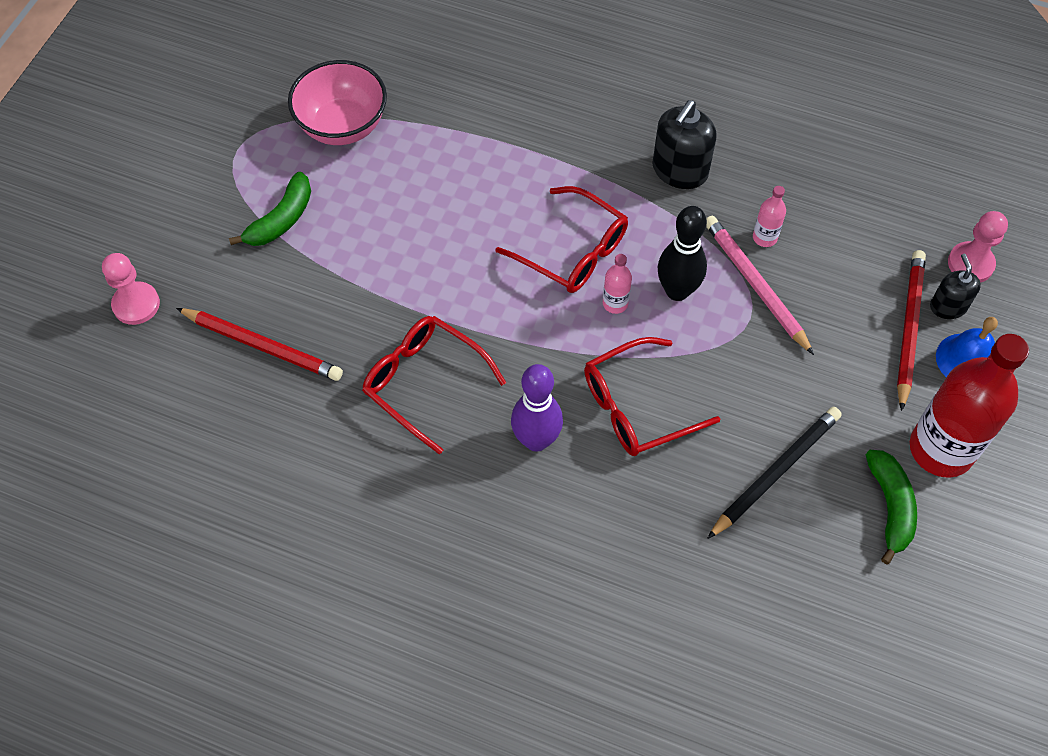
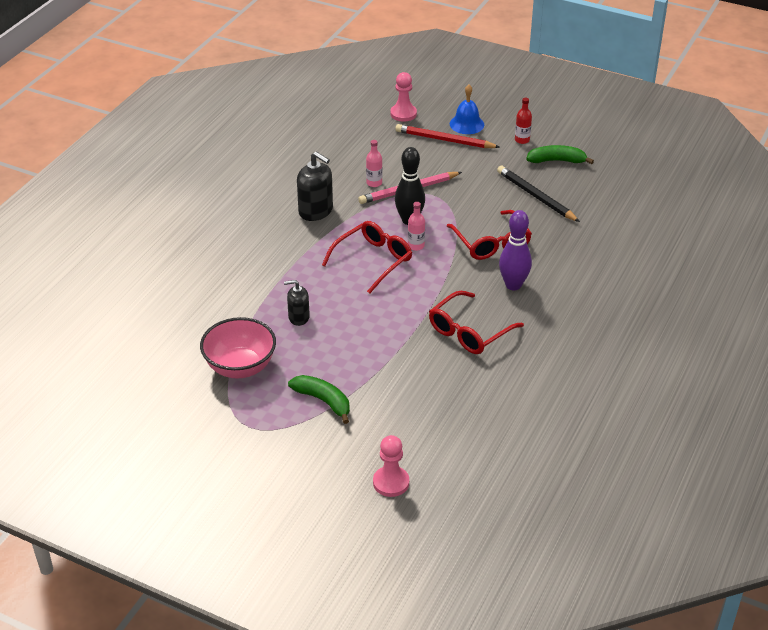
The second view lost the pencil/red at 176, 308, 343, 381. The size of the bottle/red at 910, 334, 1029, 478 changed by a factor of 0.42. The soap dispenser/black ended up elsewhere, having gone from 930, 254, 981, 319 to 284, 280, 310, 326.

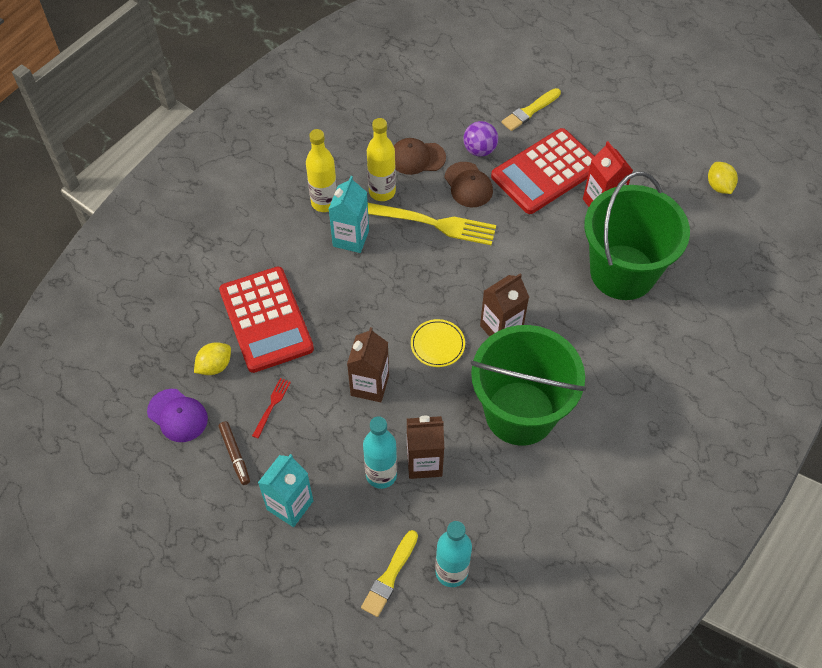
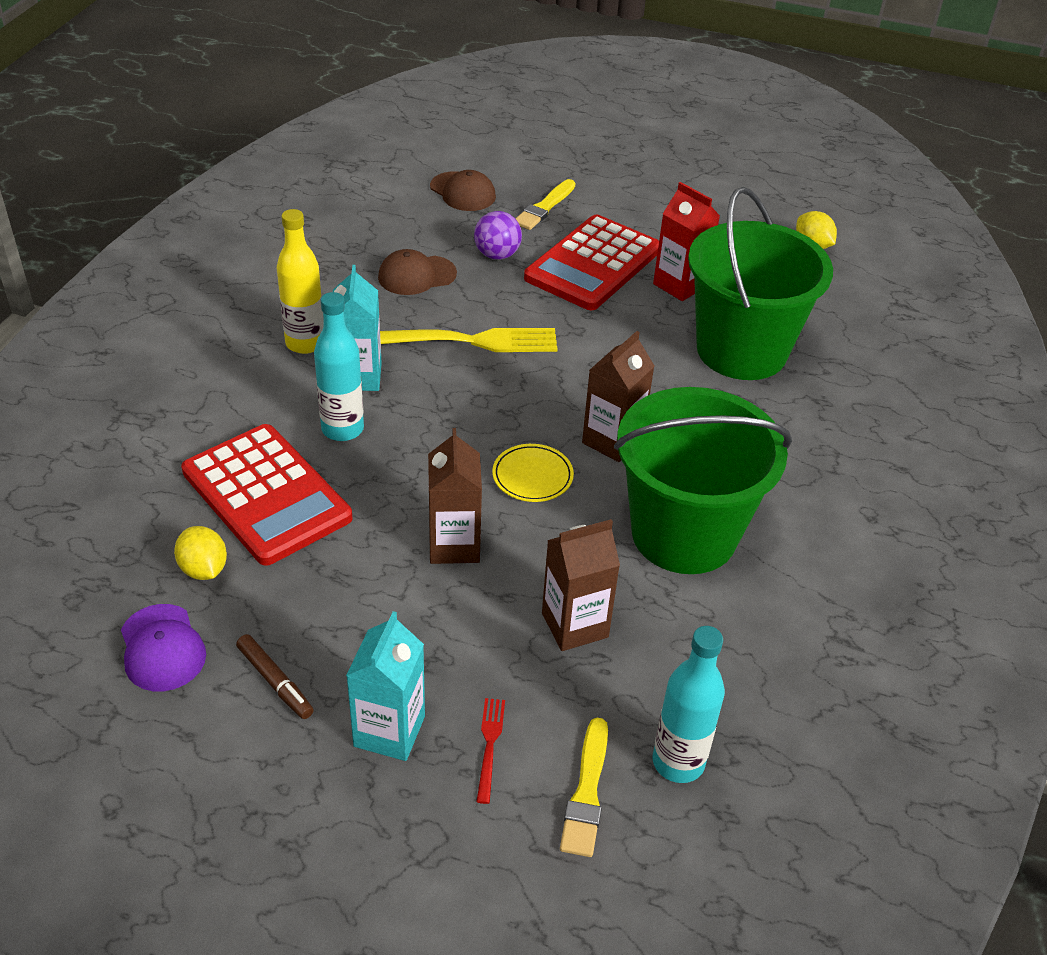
The cap/purple at 147, 389, 208, 442 ended up facing another way, 45 degrees clockwise from before. The lemon/yellow at 194, 342, 231, 375 ended up facing another way, 60 degrees counterclockwise from before. The fork/red ended up elsewhere, having gone from 252, 378, 291, 439 to 477, 698, 505, 804. The bottle/turquoise ended up elsewhere, having gone from 363, 417, 397, 489 to 314, 292, 364, 441. The second view lost the bottle/yellow at 367, 118, 396, 201. The cap/brown ended up elsewhere, having gone from 444, 162, 493, 207 to 430, 170, 496, 211.

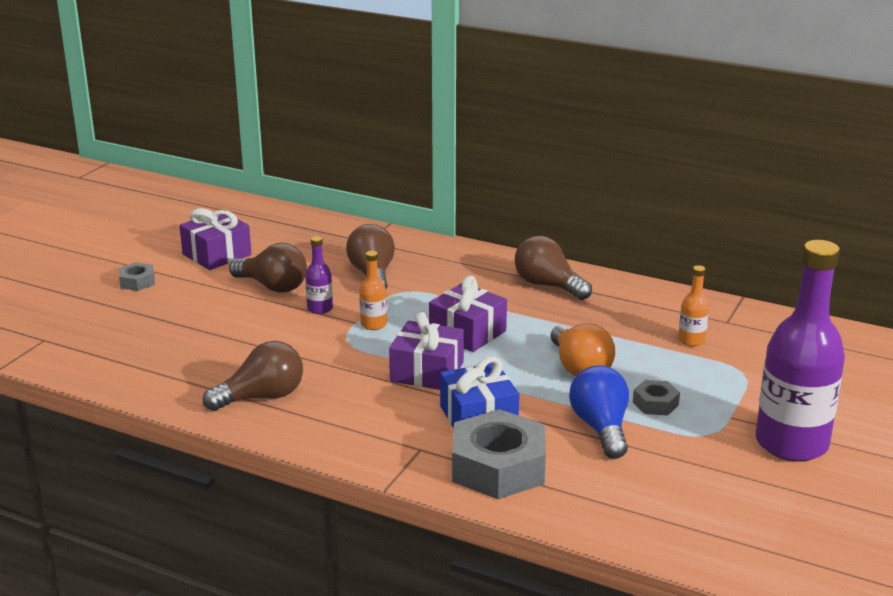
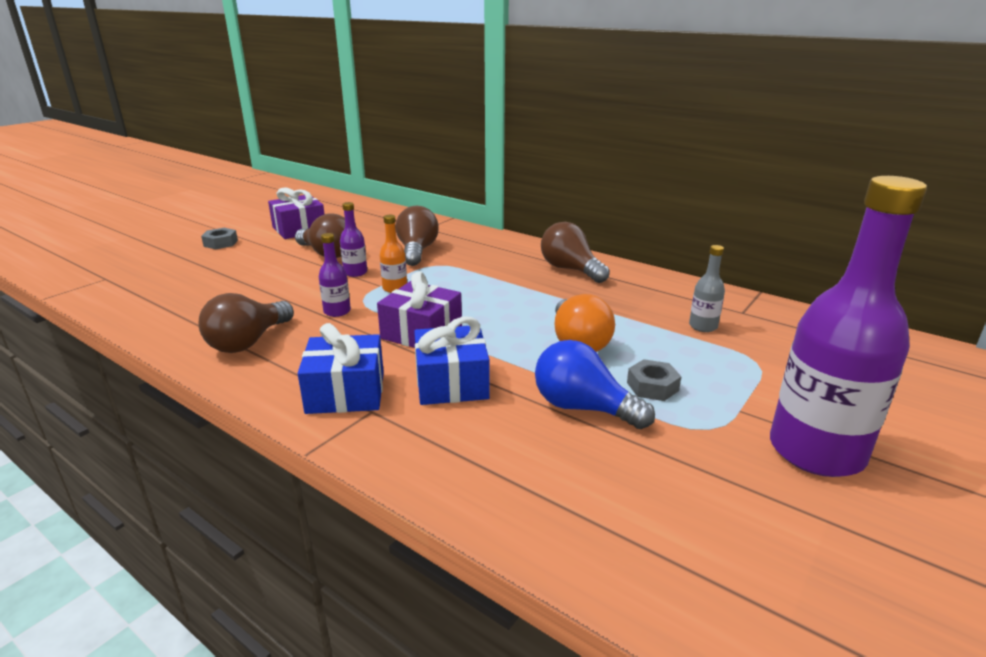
The light bulb/brown at 203, 341, 303, 411 ended up facing another way, 135 degrees clockwise from before. The second view lost the gift/purple at 429, 276, 507, 352. The second view lost the nut/grey at 452, 409, 546, 499. The light bulb/blue at 569, 365, 629, 459 ended up facing another way, 60 degrees counterclockwise from before. What was the bottle/orange at 678, 265, 709, 346 turned into the bottle/grey at 689, 245, 725, 332. The second view gained the gift/blue at 298, 323, 384, 414. The second view gained the bottle/purple at 319, 233, 351, 317.

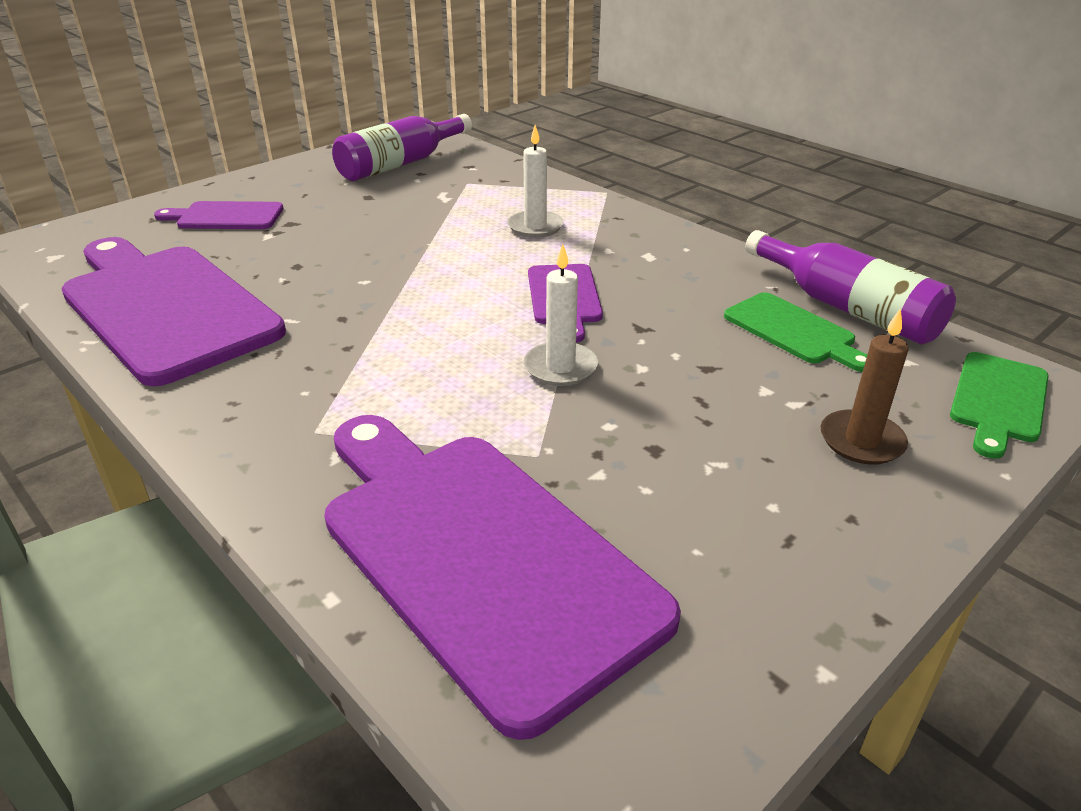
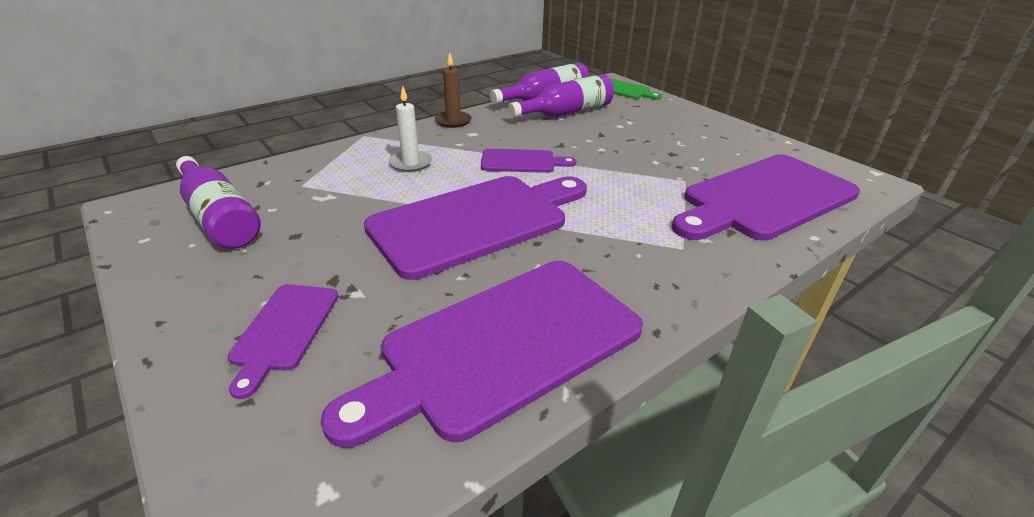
The second view lost the candle/white at 524, 244, 598, 386. Where the cutting board/green stood at 724, 292, 867, 372, the bottle/purple came to stand at 508, 74, 614, 118. The candle/brown ended up elsewhere, having gone from 821, 308, 909, 464 to 435, 53, 472, 128. The second view gained the cutting board/purple at 364, 176, 587, 280.

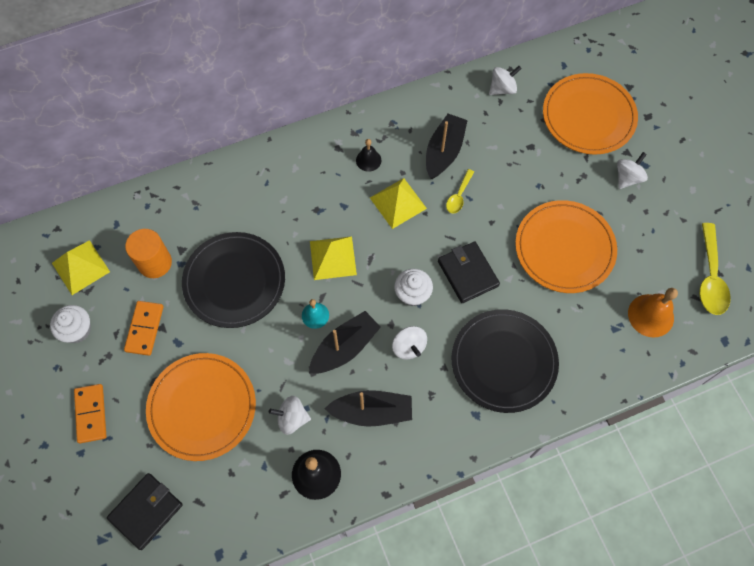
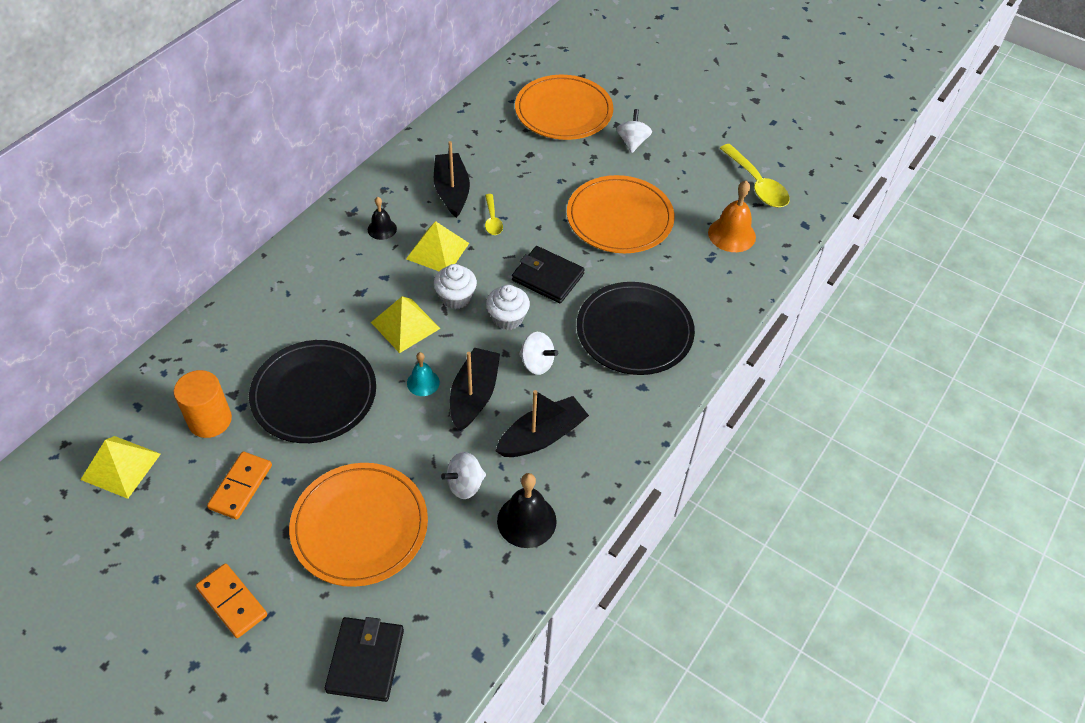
The cupcake/white ended up elsewhere, having gone from 50, 305, 91, 343 to 434, 264, 477, 309. The domino/orange at 124, 301, 163, 356 ended up facing another way, 45 degrees clockwise from before. The second view lost the spinning top/white at 489, 66, 522, 95.

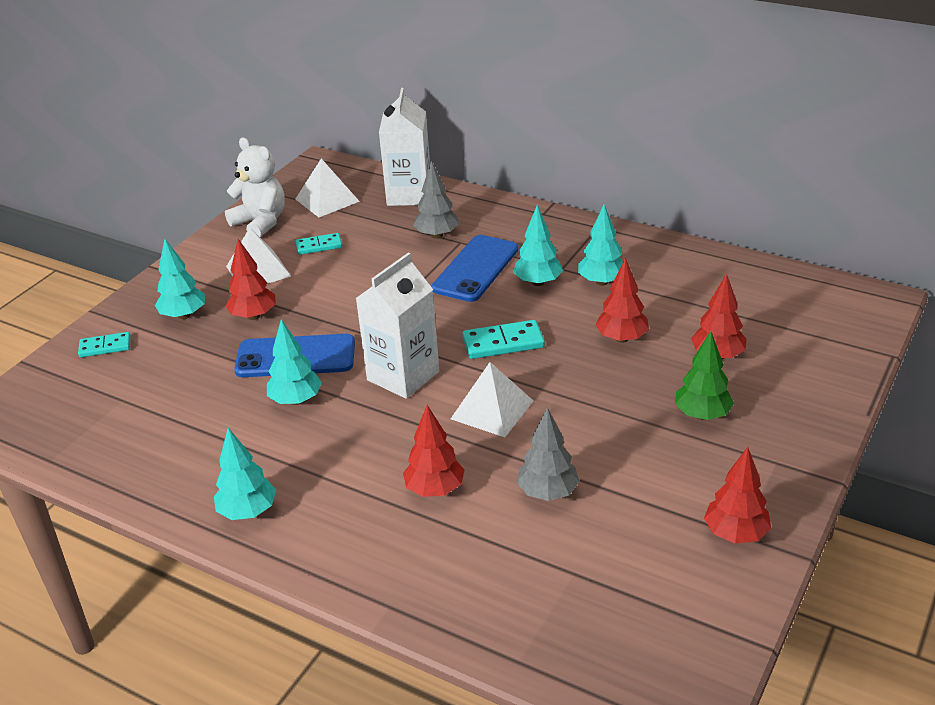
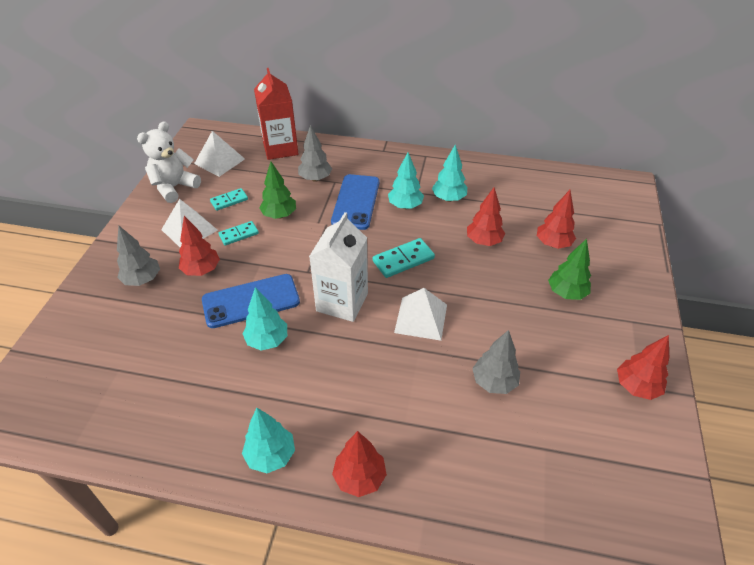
The domino/turquoise ended up elsewhere, having gone from 78, 332, 131, 357 to 218, 221, 259, 245. What was the tree/turquoise at 155, 239, 205, 319 turned into the tree/grey at 117, 226, 160, 286. The teddy bear/white at 225, 138, 285, 237 ended up facing another way, 75 degrees counterclockwise from before. What was the carton/white at 379, 88, 430, 206 turned into the carton/red at 254, 68, 298, 160. The tree/red ended up elsewhere, having gone from 403, 405, 465, 497 to 332, 431, 387, 497. The second view gained the tree/green at 260, 161, 296, 219.

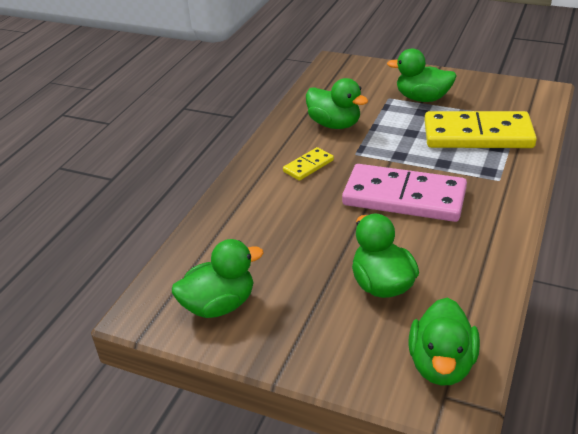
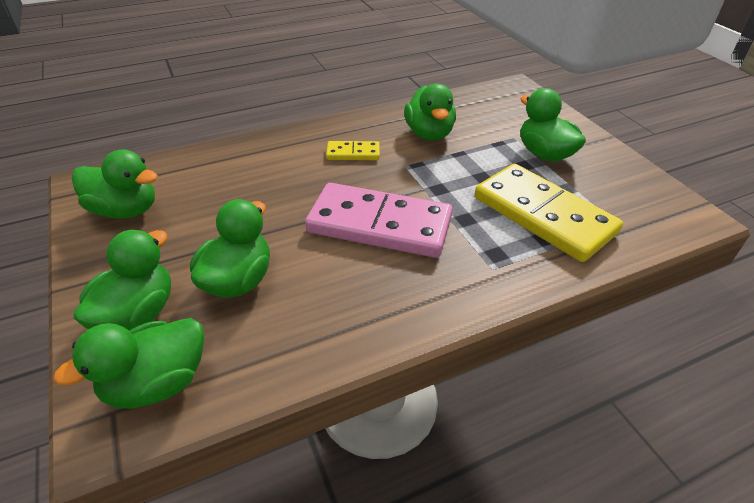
The domino/pink at 342, 164, 467, 222 ended up facing another way, 45 degrees counterclockwise from before. The second view gained the duck/green at 74, 230, 171, 331.

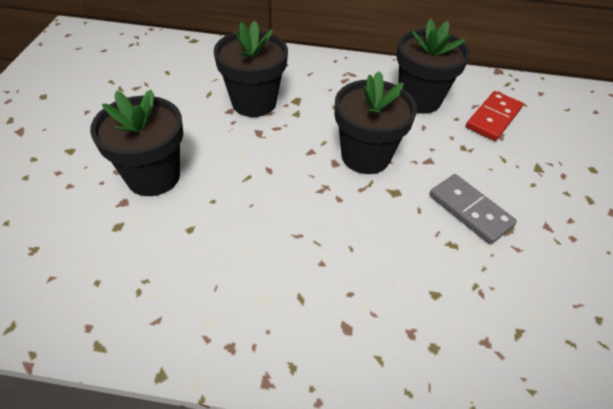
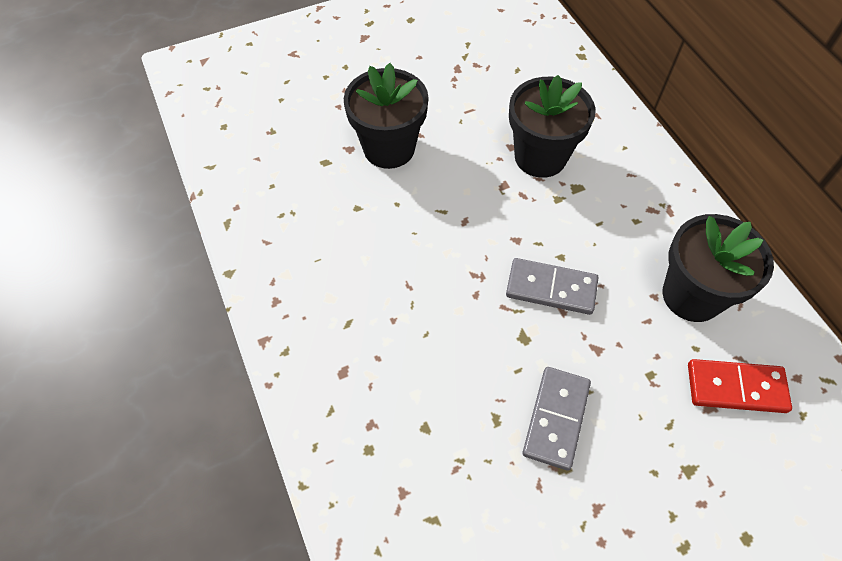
Where the flower pot/black stood at 335, 71, 417, 174, the domino/grey came to stand at 506, 258, 598, 315.

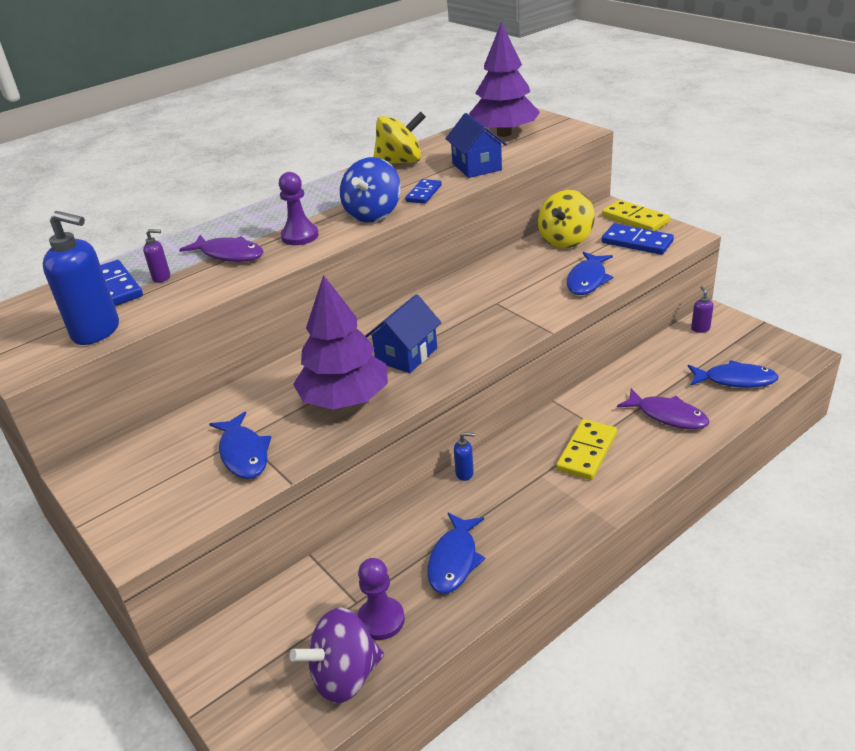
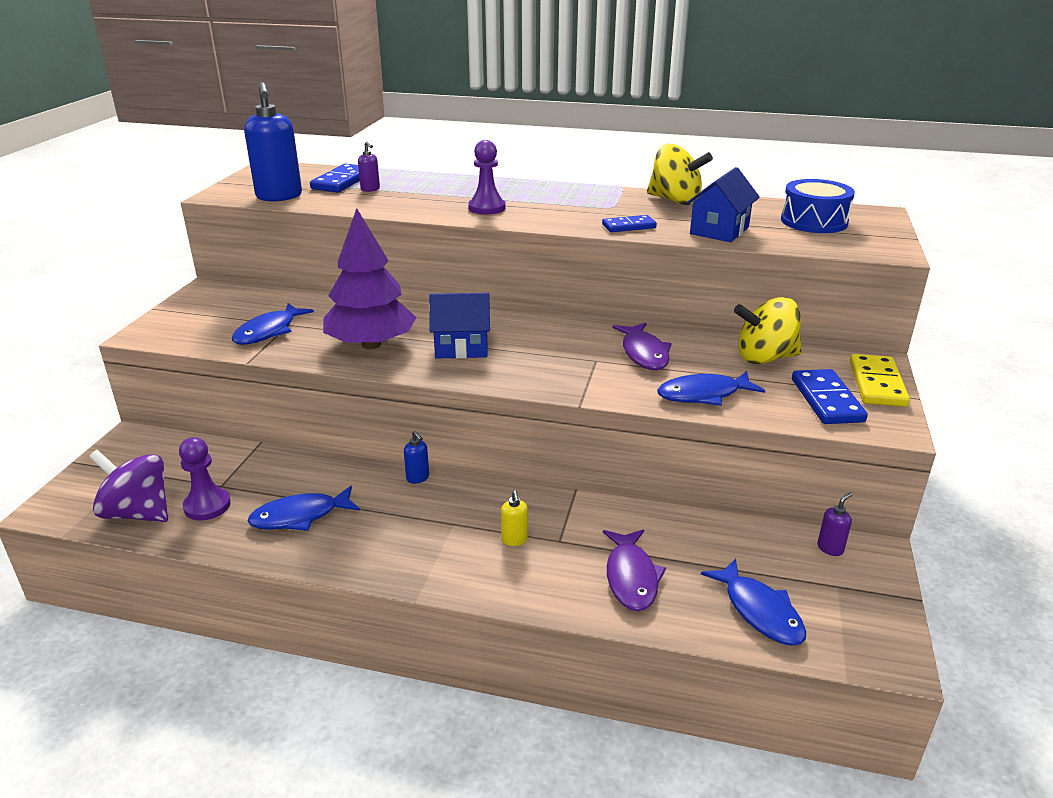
The fish/purple ended up elsewhere, having gone from 179, 235, 263, 262 to 612, 323, 672, 370. The second view lost the spinning top/blue at 340, 157, 401, 222. Where the tree/purple stood at 469, 22, 540, 137, the drum/blue came to stand at 781, 179, 855, 233. Where the domino/yellow stood at 556, 419, 617, 480, the soap dispenser/yellow came to stand at 501, 490, 528, 546.

